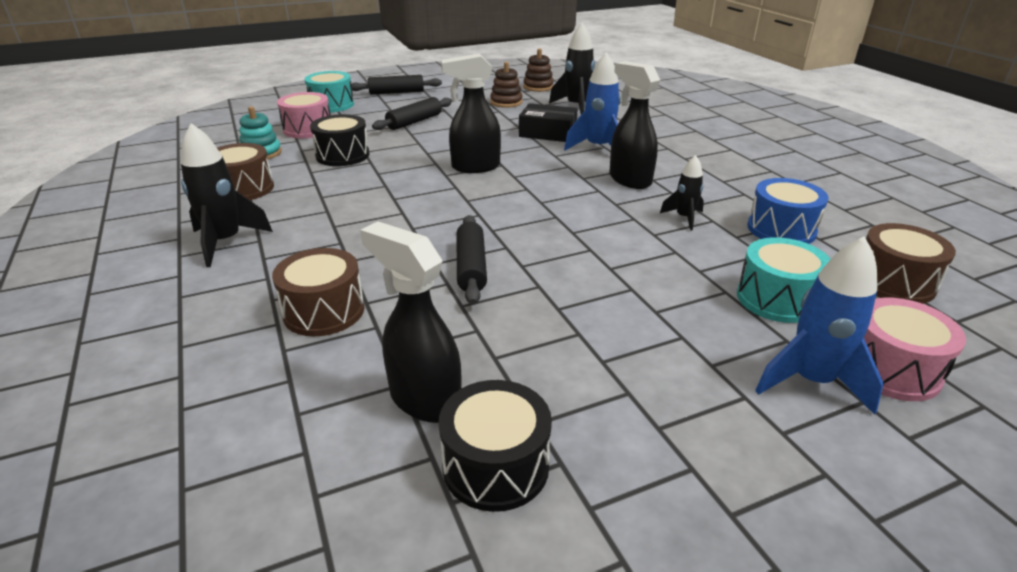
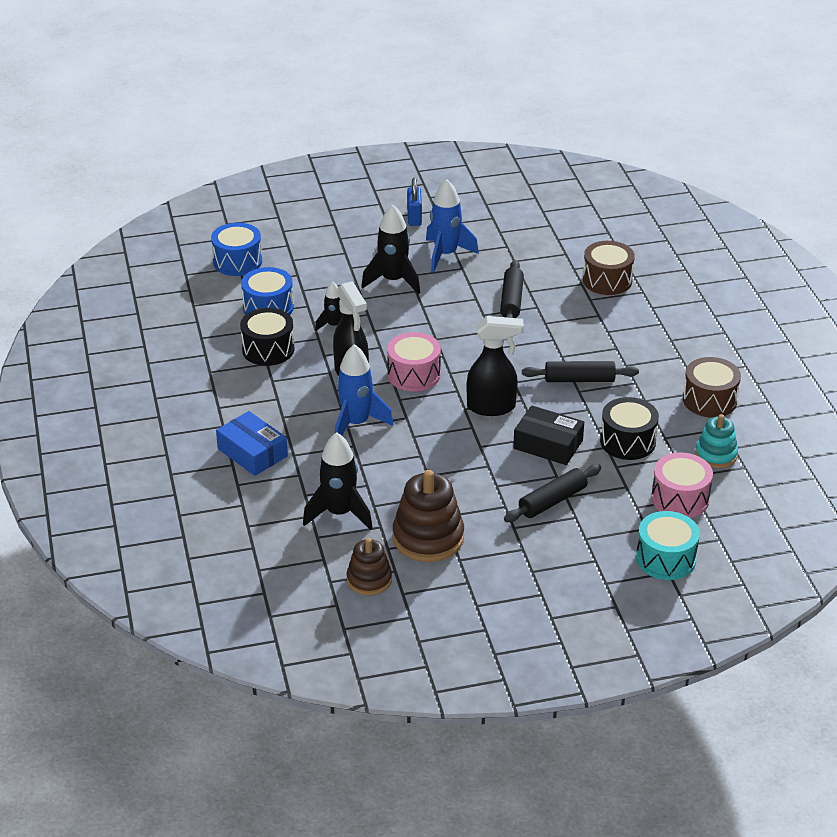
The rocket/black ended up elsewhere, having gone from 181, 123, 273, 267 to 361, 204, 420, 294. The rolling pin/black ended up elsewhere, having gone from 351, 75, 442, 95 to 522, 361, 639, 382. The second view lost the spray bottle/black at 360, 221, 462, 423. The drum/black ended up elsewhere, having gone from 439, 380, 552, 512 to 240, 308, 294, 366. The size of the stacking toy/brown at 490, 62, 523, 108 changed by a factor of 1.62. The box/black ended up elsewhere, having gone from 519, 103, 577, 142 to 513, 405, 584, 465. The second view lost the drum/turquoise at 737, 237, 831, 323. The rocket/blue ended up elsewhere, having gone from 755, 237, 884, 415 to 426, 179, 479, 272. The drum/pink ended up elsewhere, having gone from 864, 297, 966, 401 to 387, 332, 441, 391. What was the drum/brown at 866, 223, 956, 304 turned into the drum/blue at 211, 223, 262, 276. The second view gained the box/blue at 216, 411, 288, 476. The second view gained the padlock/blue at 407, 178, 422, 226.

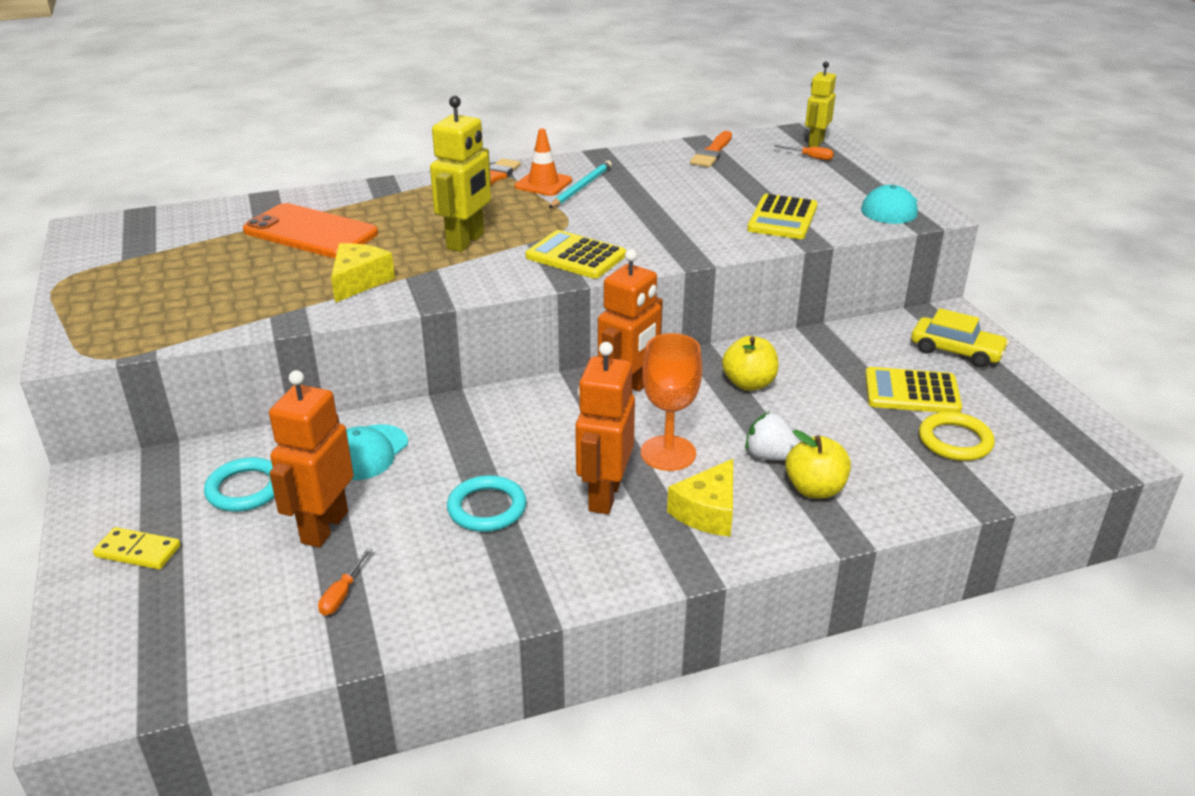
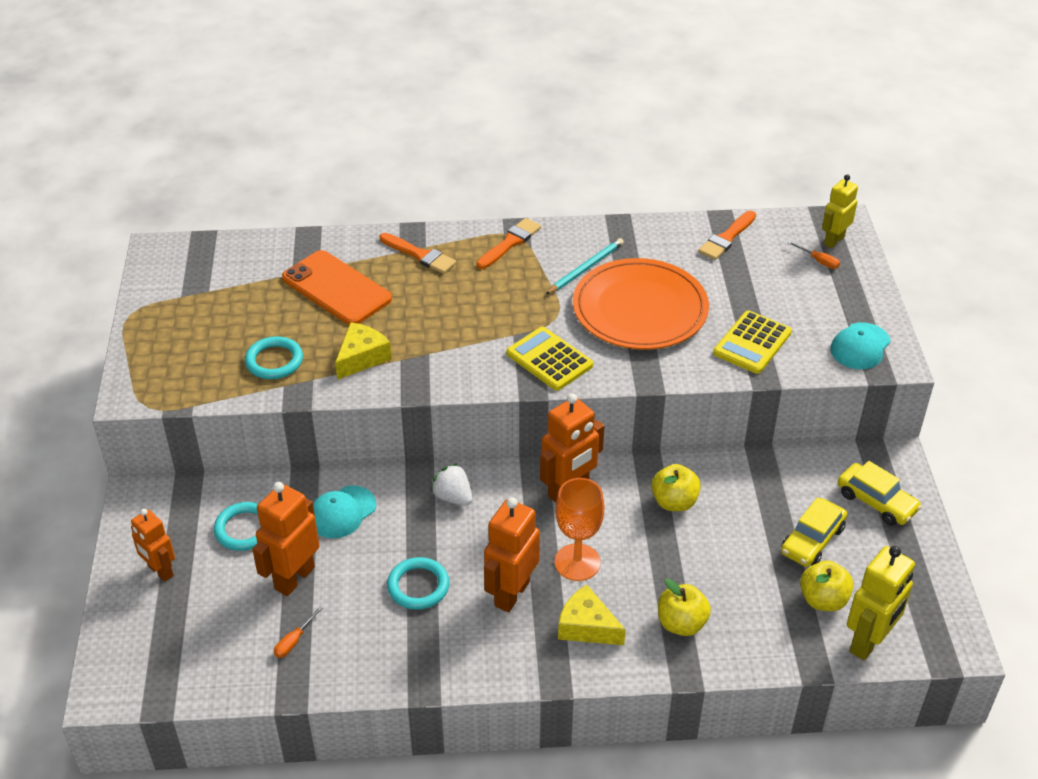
Where the domino/yellow stood at 93, 527, 181, 570, the robot/orange came to stand at 131, 509, 175, 582. The robot/yellow ended up elsewhere, having gone from 430, 96, 491, 252 to 847, 546, 915, 660. The second view lost the traffic cone/orange at 515, 129, 572, 196. The cheese/yellow at 667, 459, 733, 537 ended up facing another way, 75 degrees clockwise from before. The strawberry/white ended up elsewhere, having gone from 745, 412, 799, 461 to 431, 463, 473, 506. Where the calculator/yellow stood at 865, 367, 962, 413, the car/yellow came to stand at 781, 497, 847, 567. Where the ring/yellow stood at 919, 412, 995, 461, the apple/yellow came to stand at 800, 561, 853, 611. The second view gained the ring/turquoise at 245, 336, 303, 379. The second view gained the brush/orange at 380, 233, 456, 274. The second view gained the plate/orange at 573, 258, 709, 350.

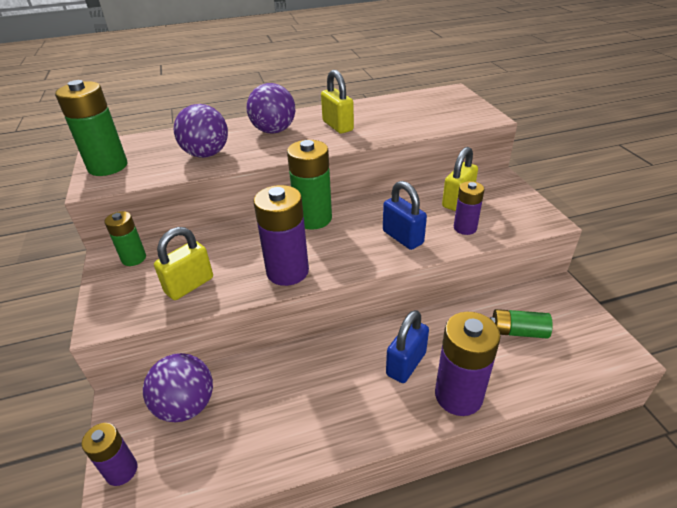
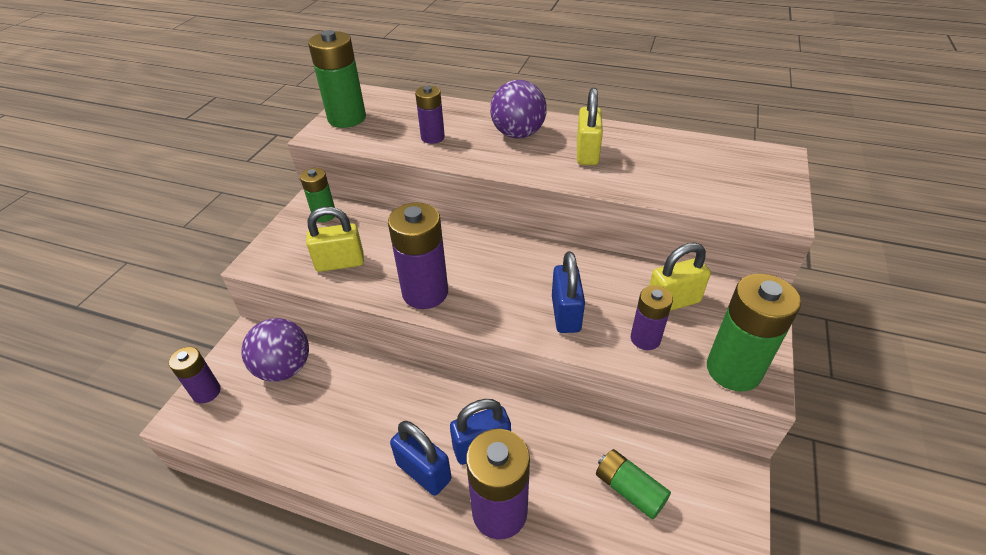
Where the ball/purple stood at 174, 104, 228, 158, the battery/purple came to stand at 415, 86, 445, 144. The battery/green ended up elsewhere, having gone from 287, 140, 332, 230 to 707, 273, 801, 392. The second view gained the padlock/blue at 390, 421, 451, 496.

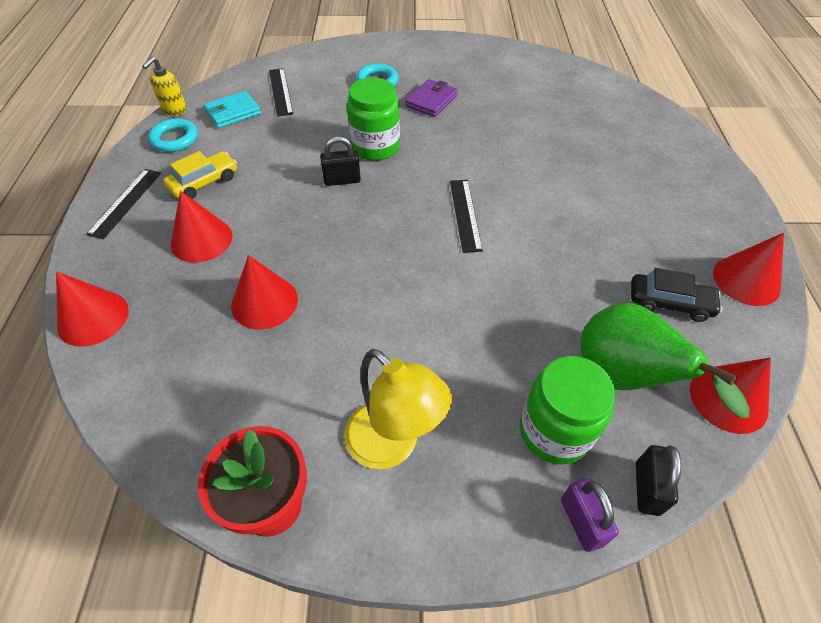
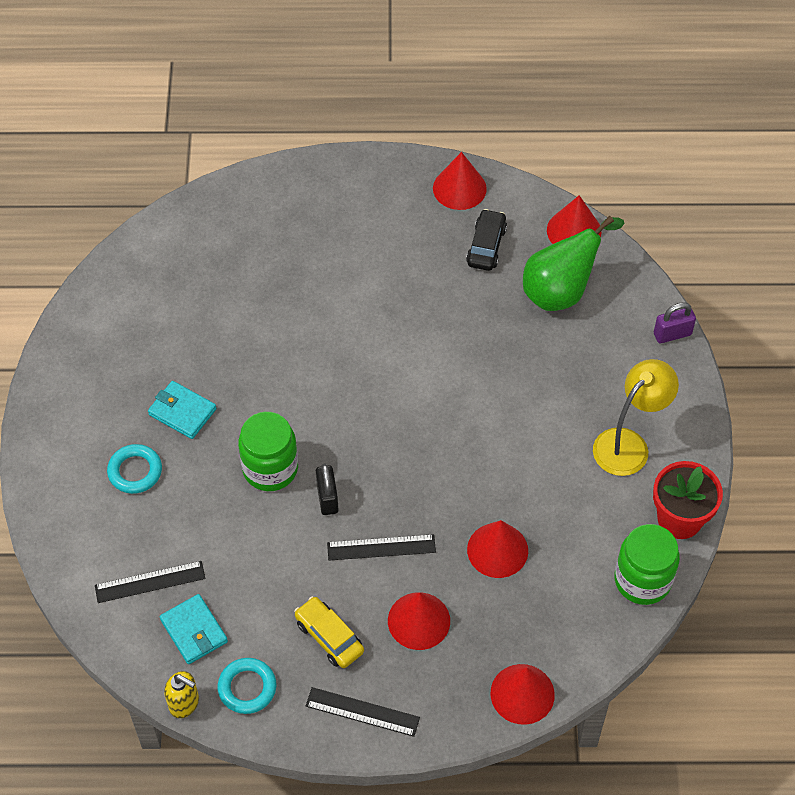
What was the wallet/purple at 405, 79, 458, 117 turned into the wallet/turquoise at 148, 381, 217, 439. The ruler/black ended up elsewhere, having gone from 450, 180, 483, 253 to 327, 534, 436, 561. The jar/green ended up elsewhere, having gone from 520, 356, 615, 465 to 614, 524, 680, 605. The second view lost the padlock/black at 636, 445, 681, 516.

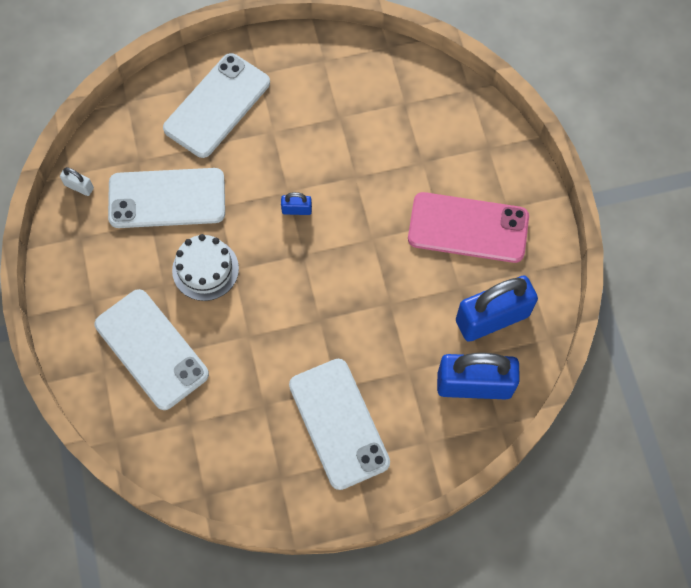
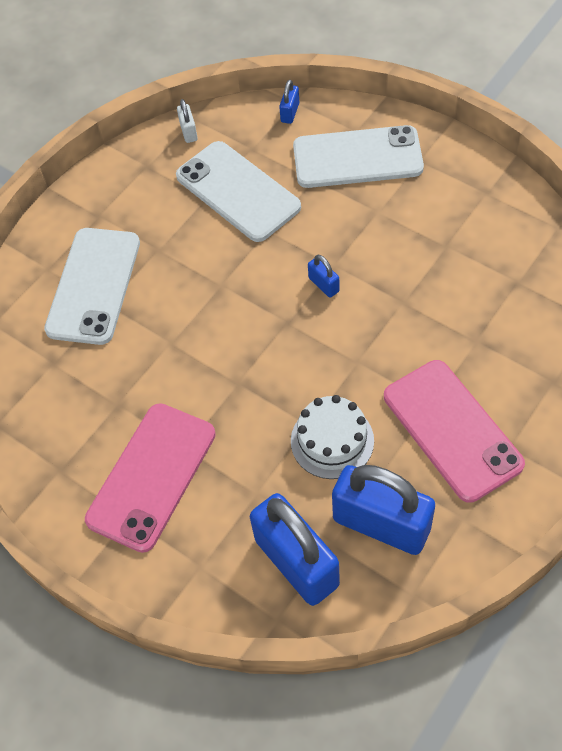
The cake/white ended up elsewhere, having gone from 172, 234, 239, 301 to 291, 395, 374, 479. What was the phone/white at 289, 359, 390, 490 turned into the phone/pink at 85, 403, 216, 553. The second view gained the padlock/blue at 279, 80, 299, 124.

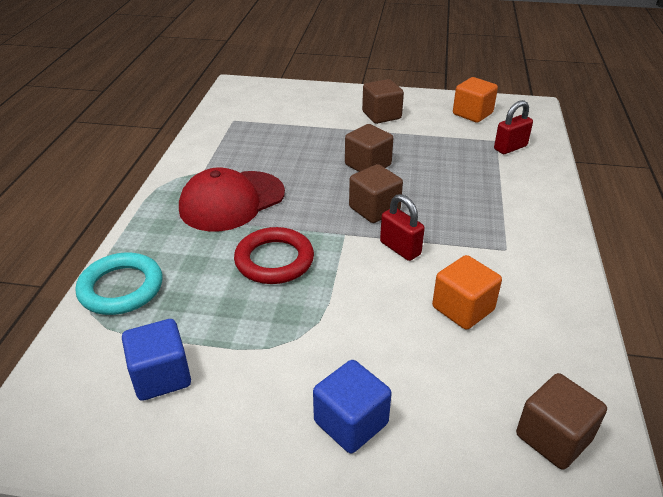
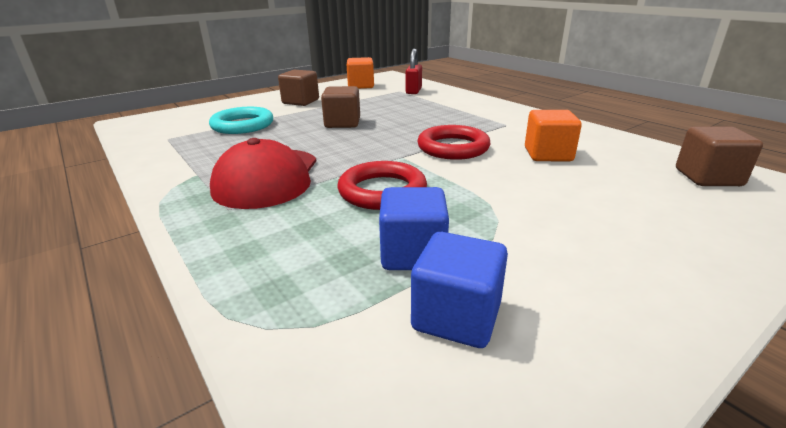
The ring/turquoise ended up elsewhere, having gone from 75, 253, 162, 315 to 209, 107, 273, 134. The cube/blue ended up elsewhere, having gone from 313, 360, 392, 453 to 379, 187, 449, 270. The second view lost the cube/brown at 349, 164, 403, 223. Where the padlock/red stood at 380, 194, 425, 261, the ring/red came to stand at 417, 125, 490, 160.

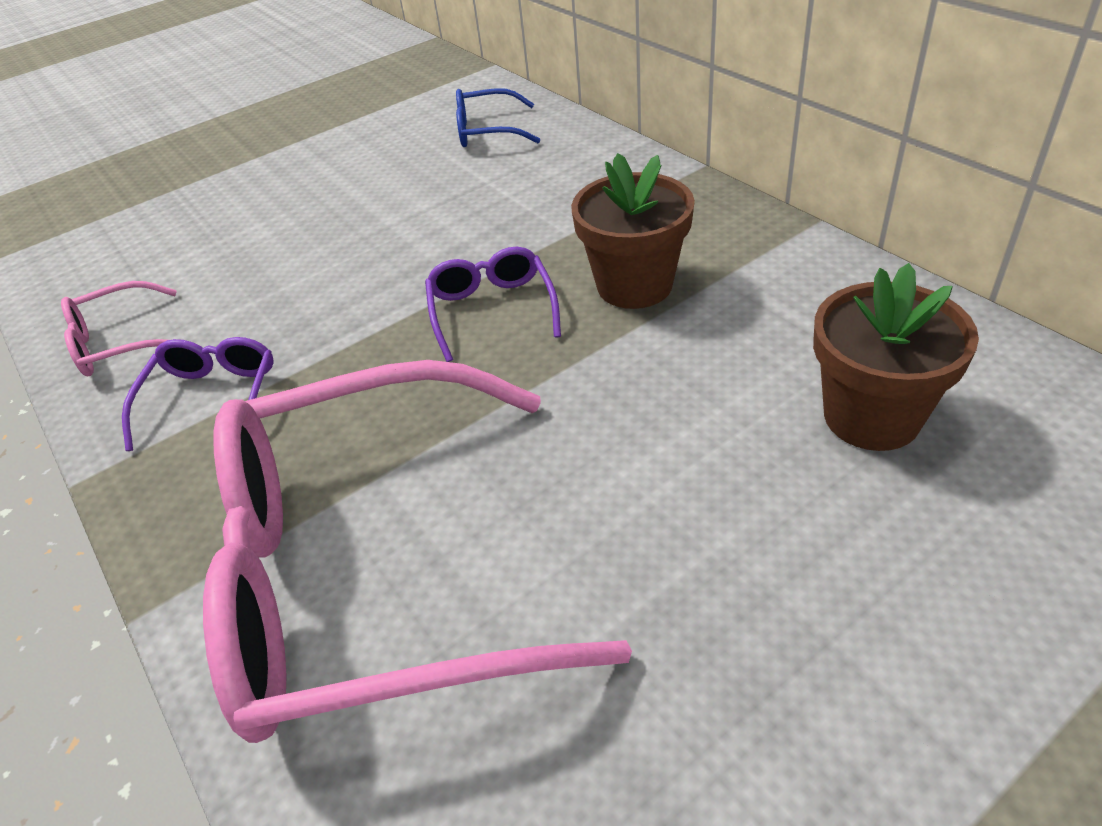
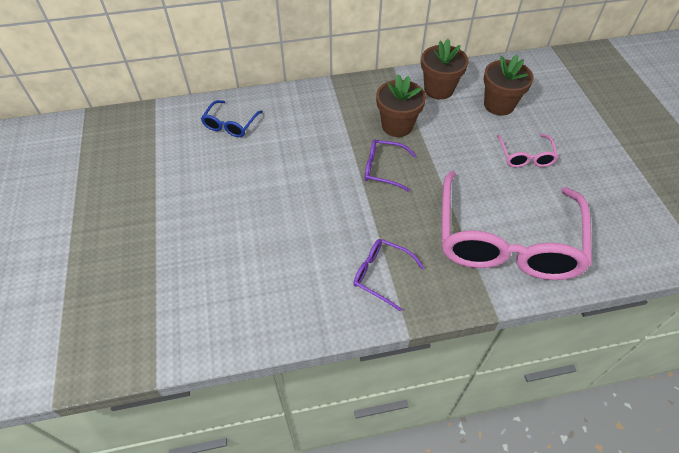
The glasses/pink ended up elsewhere, having gone from 61, 281, 177, 376 to 497, 134, 559, 167. The second view gained the flower pot/brown at 421, 39, 469, 100.

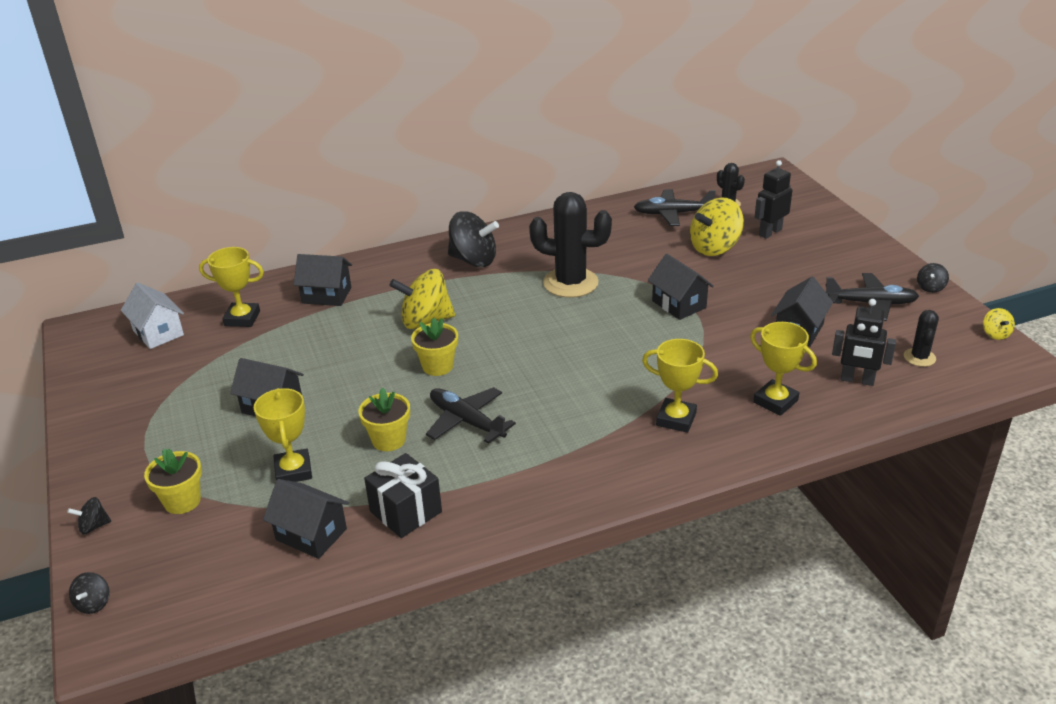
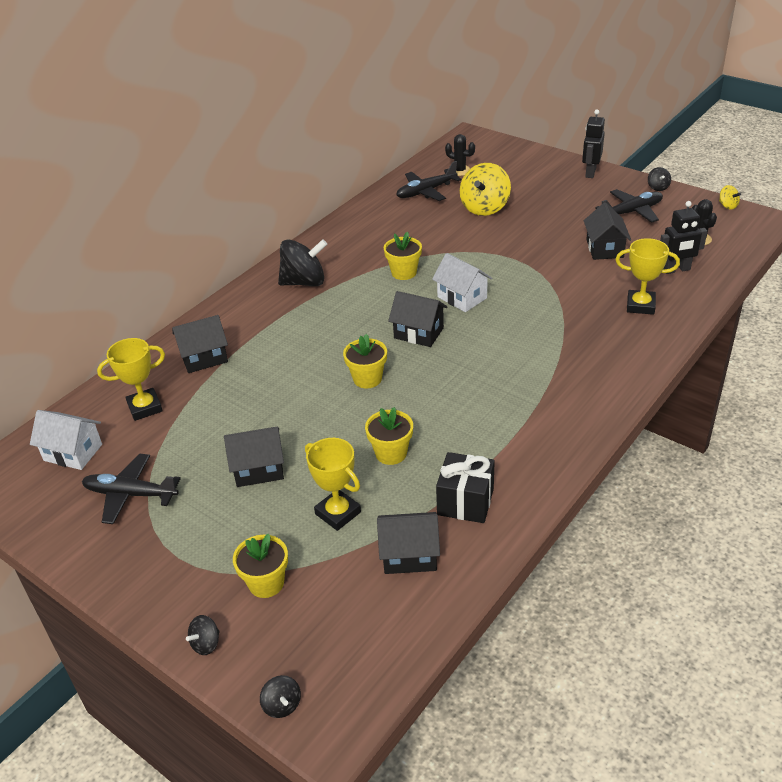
The second view lost the spinning top/yellow at 389, 269, 455, 329. The plane/black ended up elsewhere, having gone from 426, 387, 516, 444 to 82, 454, 181, 524. Where the cactus/black stood at 529, 192, 612, 298, the flower pot/yellow came to stand at 384, 232, 422, 280. The second view lost the trophy/yellow at 642, 339, 718, 433. The house/black ended up elsewhere, having gone from 648, 254, 714, 320 to 388, 291, 447, 347. The robot/black ended up elsewhere, having gone from 755, 160, 793, 239 to 582, 109, 605, 178. The second view gained the house/white at 432, 253, 492, 312.

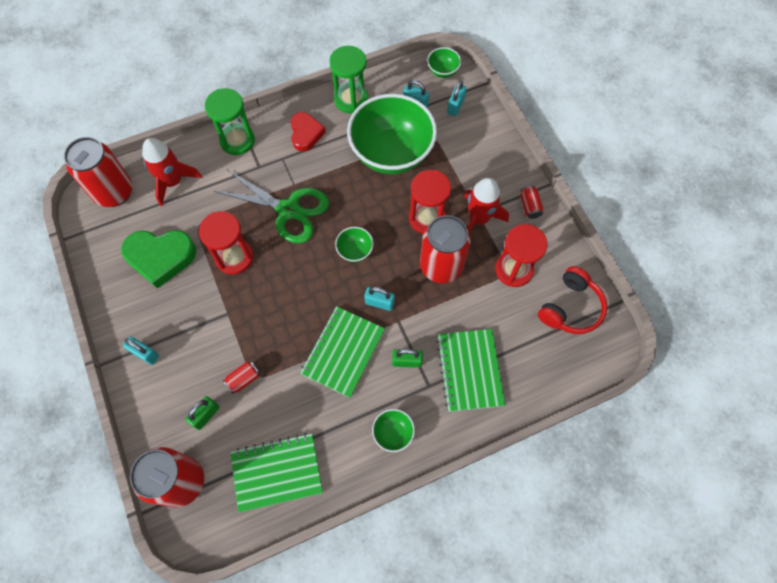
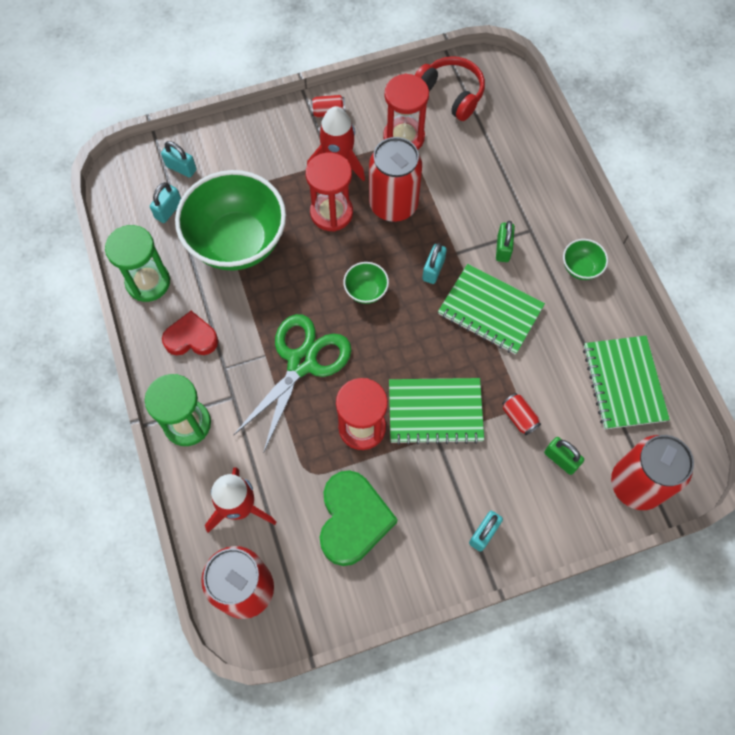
The second view lost the bowl/green at 427, 47, 461, 78. The notebook/green ended up elsewhere, having gone from 436, 329, 505, 412 to 389, 378, 484, 445.

